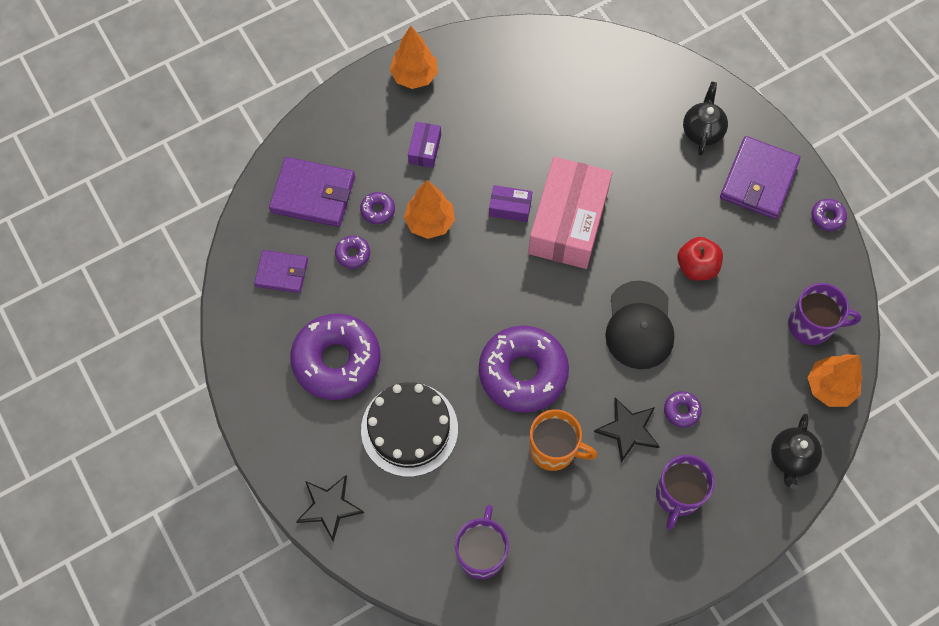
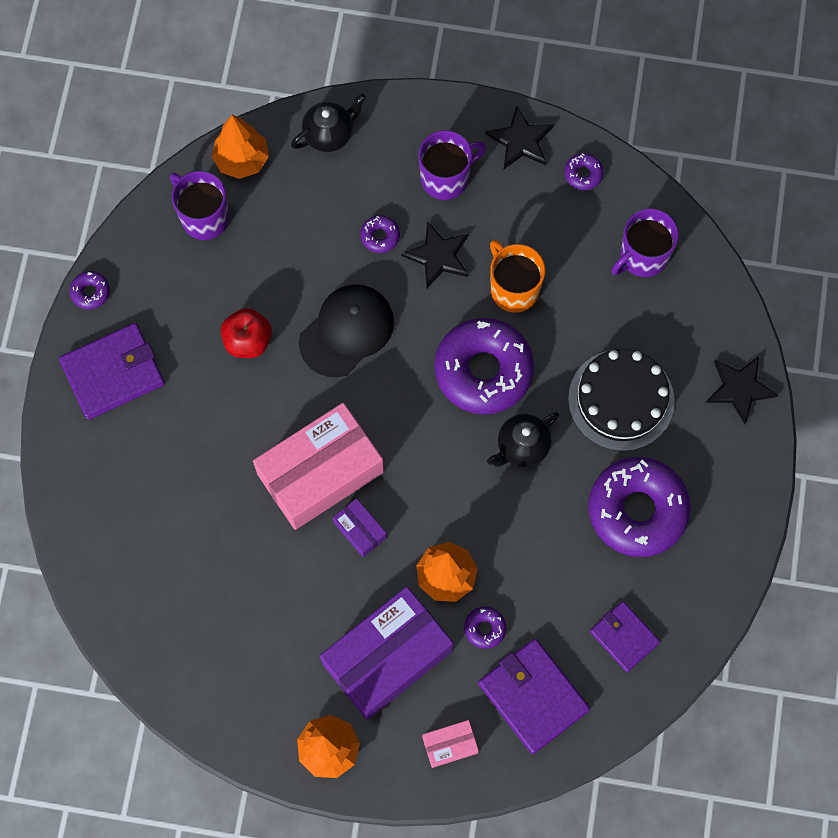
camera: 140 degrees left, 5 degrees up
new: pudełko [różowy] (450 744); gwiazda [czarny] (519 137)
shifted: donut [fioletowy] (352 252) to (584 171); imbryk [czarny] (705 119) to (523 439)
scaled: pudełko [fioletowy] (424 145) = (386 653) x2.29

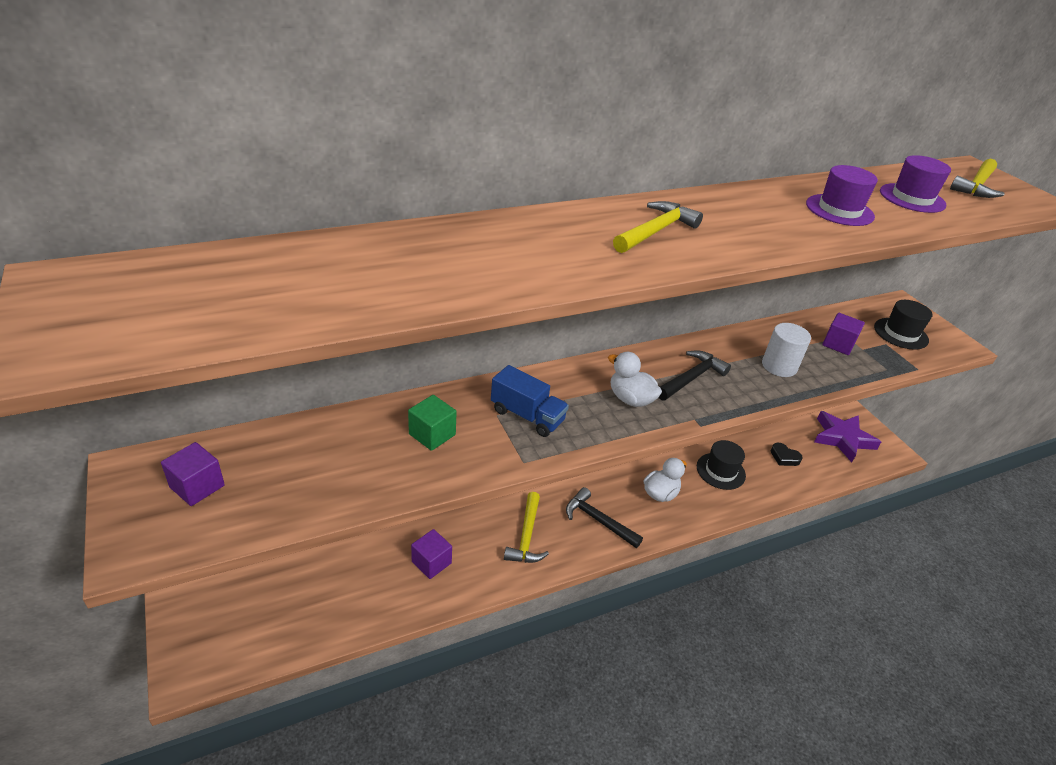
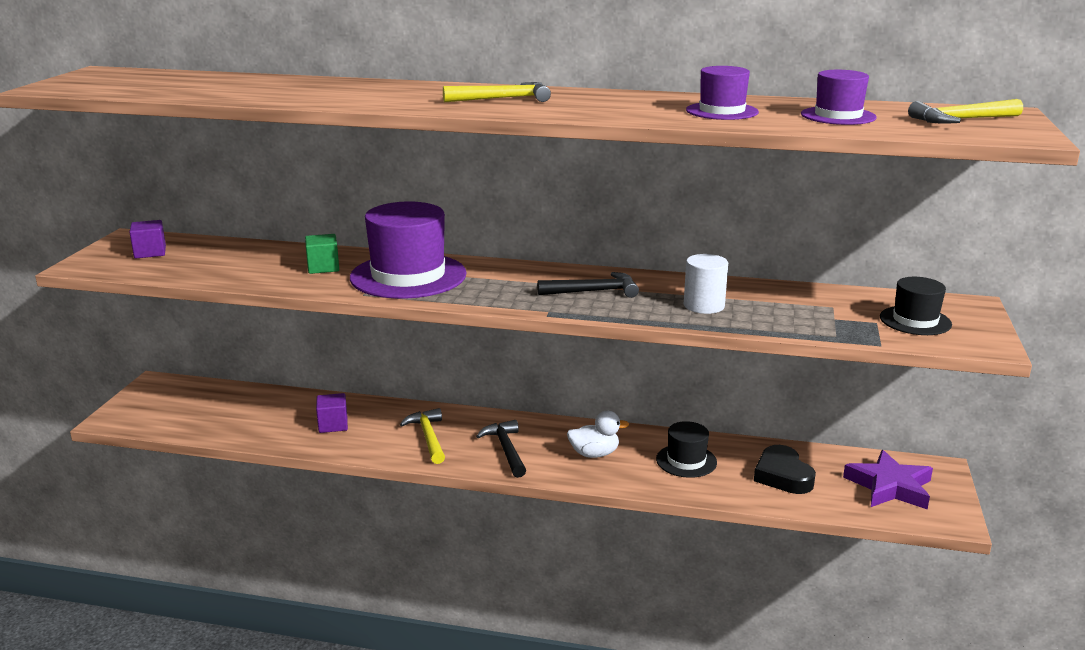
camera: 40 degrees right, 15 degrees down
gone: kaczka [biały] (635 379); sześcian [fioletowy] (844 334)
swapped: ciężarówka [niebieski] (530 401) to kapelusz [fioletowy] (408 250)
rotated: młotek [żółty] (526 527) = (422 436) 120 degrees clockwise
scaled: serce [czarny] (787 454) = (785 469) x1.70

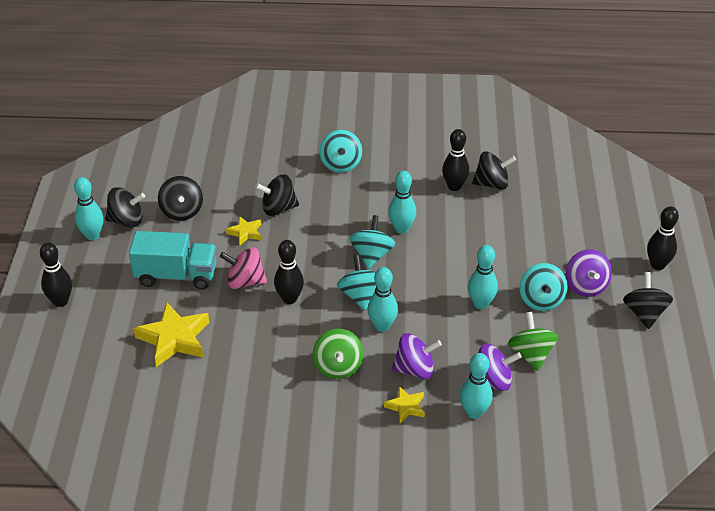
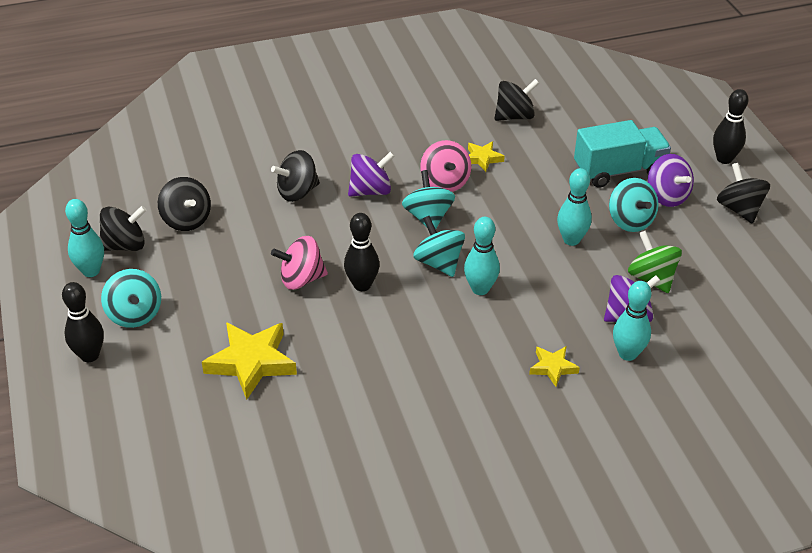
camera: 20 degrees left, 0 degrees up
gone: bączek [zielony] (338 354); kręgiel [czarny] (455 160)
shifted: ciężarówka [turkusowy] (173 260) to (622 154); gwiazda [żółty] (243 230) to (486 157); bączek [turkusowy] (341 151) to (131 298); bączek [fioletowy] (417 356) to (371 174)
swapped: kręgiel [turkusowy] (402 202) to bączek [różowy] (445 166)

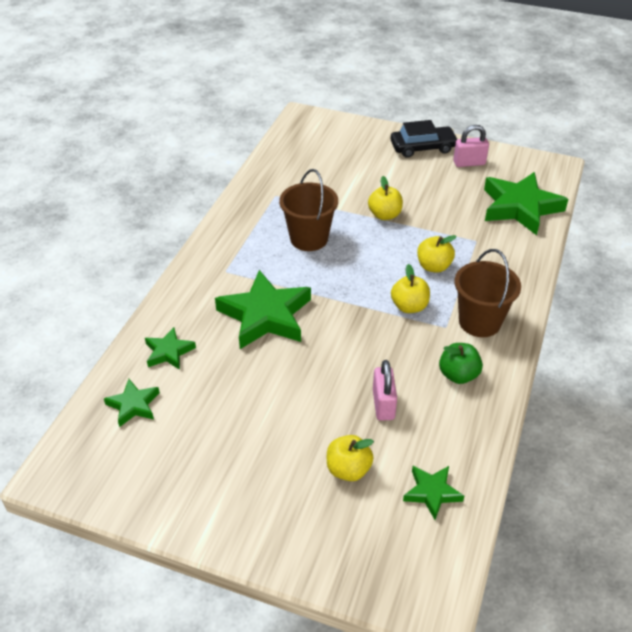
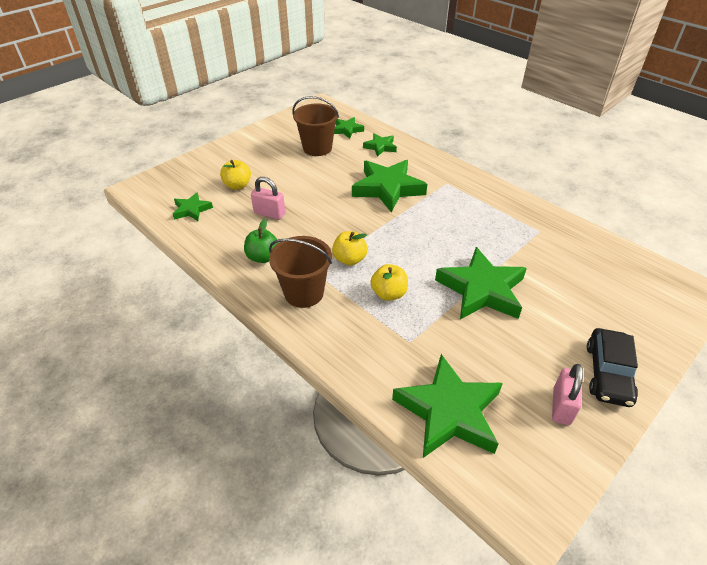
camera: 115 degrees right, 0 degrees up
shifted: wiadro [brązowy] (308 210) to (315 126)
swapped: jabłko [żółty] (385 198) to gwiazda [zielony] (481 283)

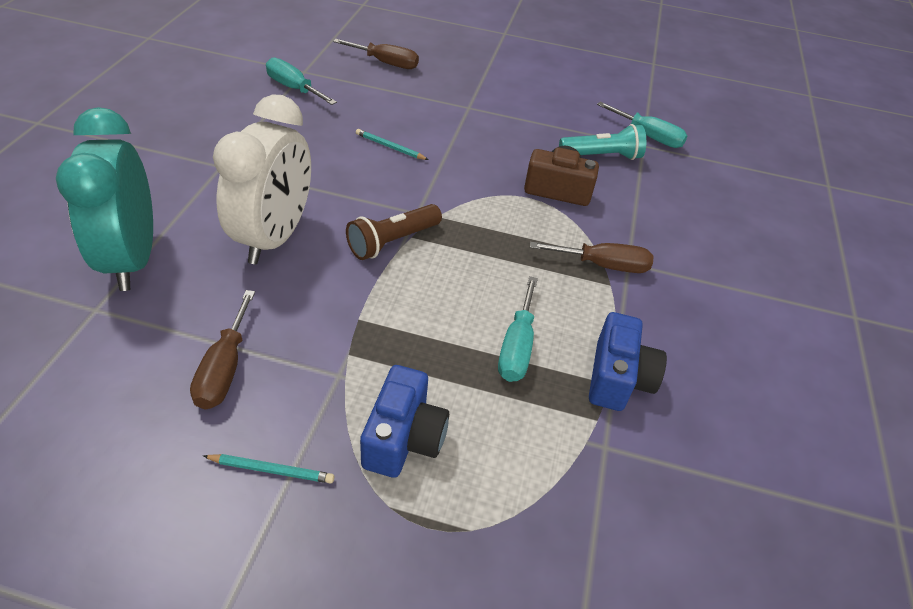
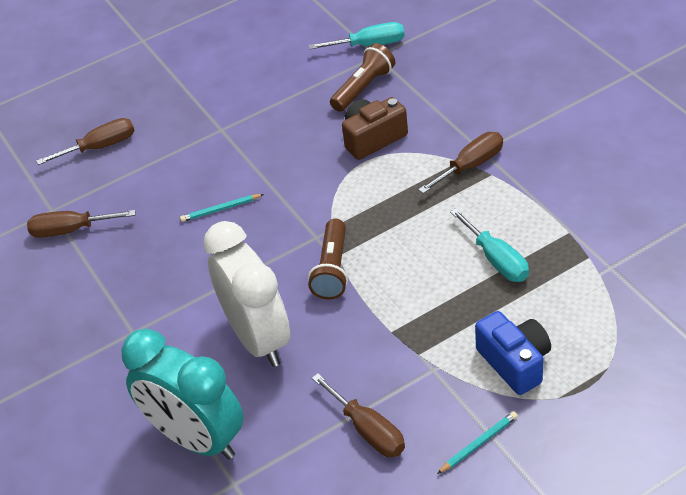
camera: 35 degrees left, 0 degrees up
gone: aparat fotograficzny [niebieski] (628 361)
repainted: śrubokręt [turkusowy] (301 81) to śrubokręt [brązowy] (81 224); latarka [turkusowy] (602 142) to latarka [brązowy] (362 77)

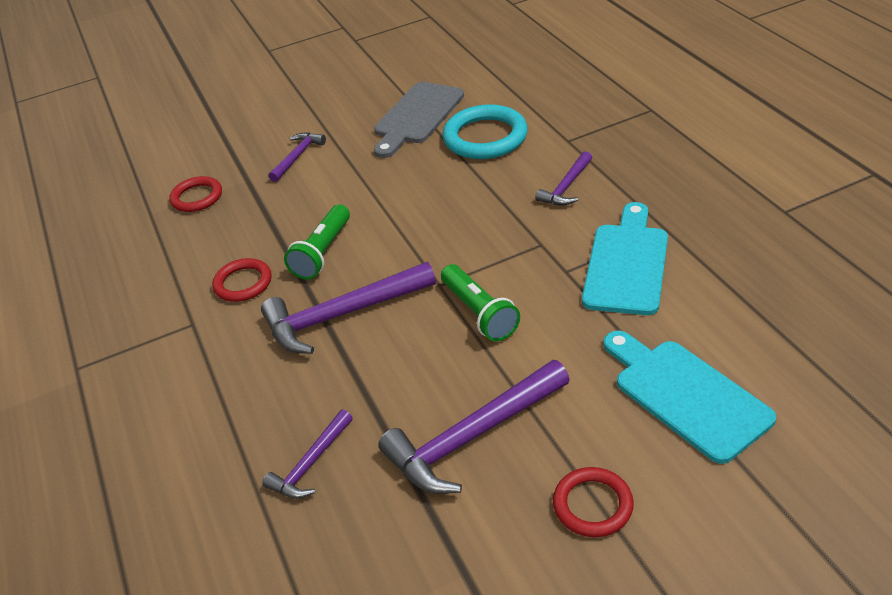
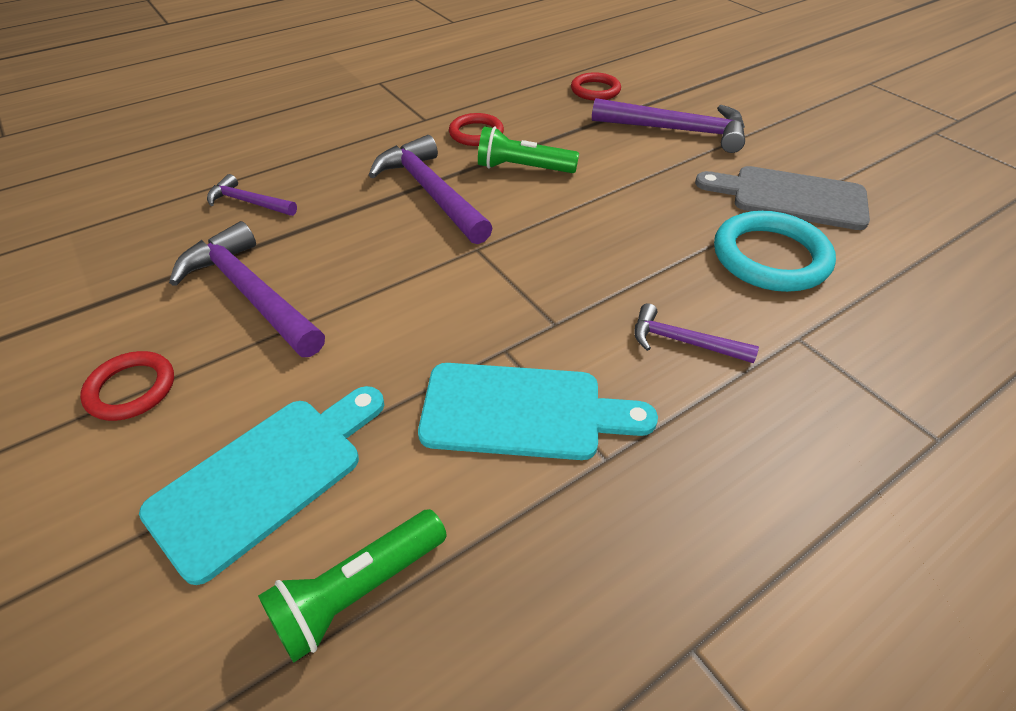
camera: 75 degrees right, 5 degrees up
shifted: latarka [zielony] (480 302) to (352 585)
scaled: młotek [fioletowy] (297 157) = (668 125) x1.83

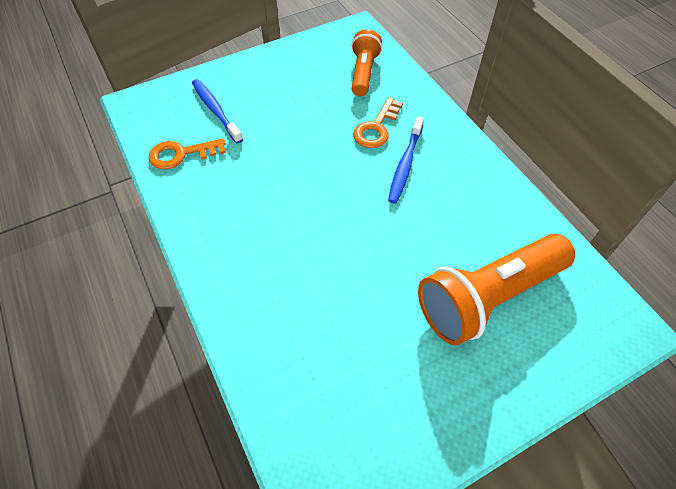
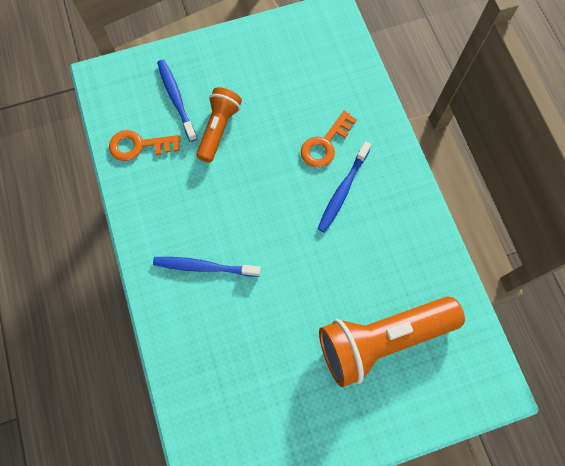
camera: 10 degrees right, 15 degrees up
new: szczoteczka do zębów [niebieski] (207 267)
shifted: latarka [pomarańczowy] (366 62) to (219 125)

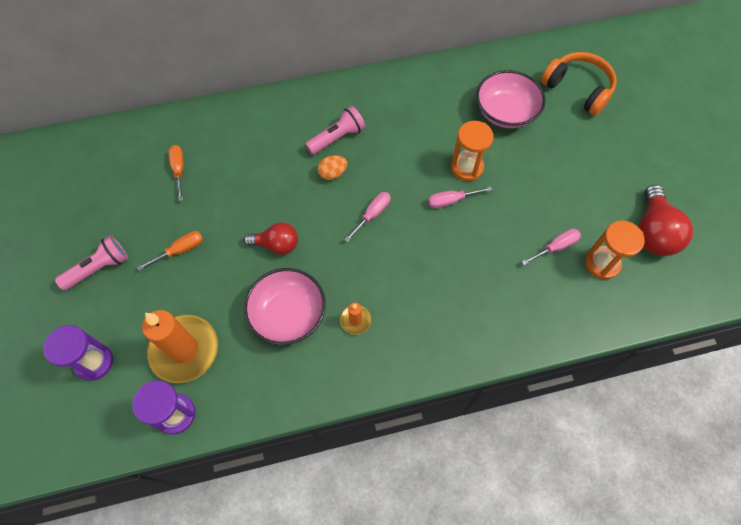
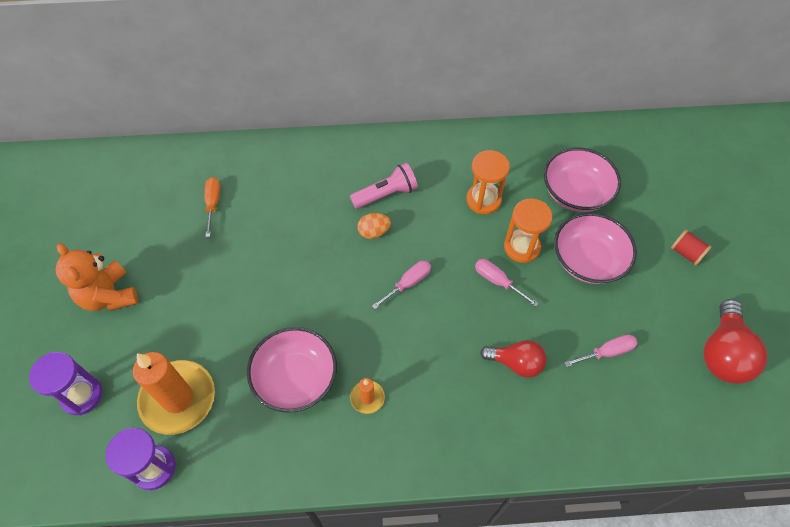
camera: 10 degrees right, 5 degrees down
gone: śrubokręt [pomarańczowy] (170 250); słuchawki [pomarańczowy] (579 84)
new: miska [różowy] (595 248); szpulka [czerwony] (691 247)
shifted: żarówka [czerwony] (270 238) to (513 359); klepsydra [pomarańczowy] (615 250) to (488 182)
swapped: latarka [różowy] (91 263) to miś [pomarańczowy] (96 277)
rotated: śrubokręt [różowy] (460 197) = (507 282) 45 degrees clockwise

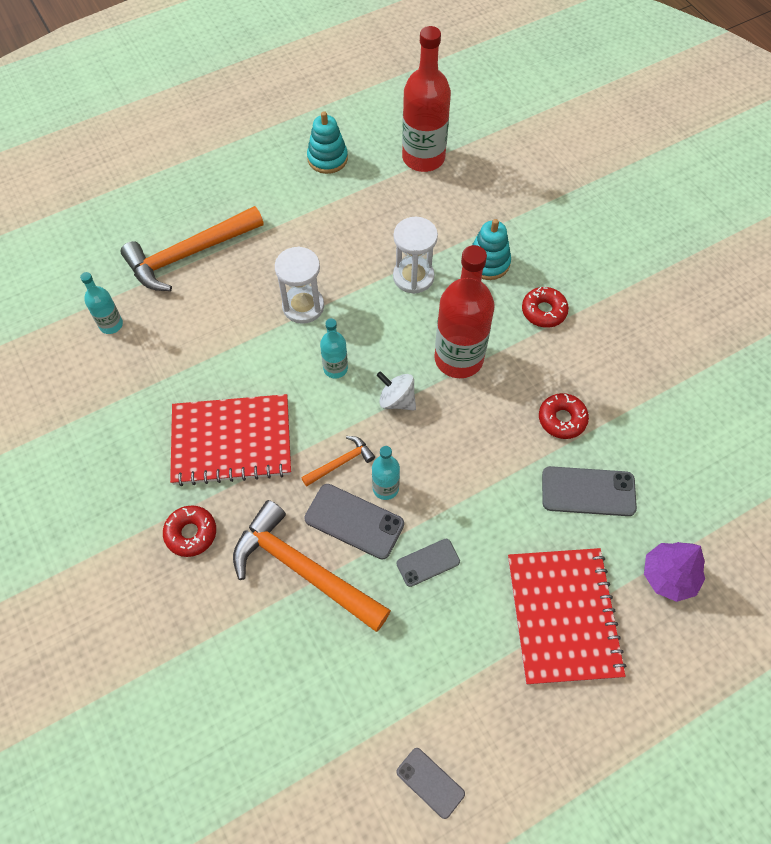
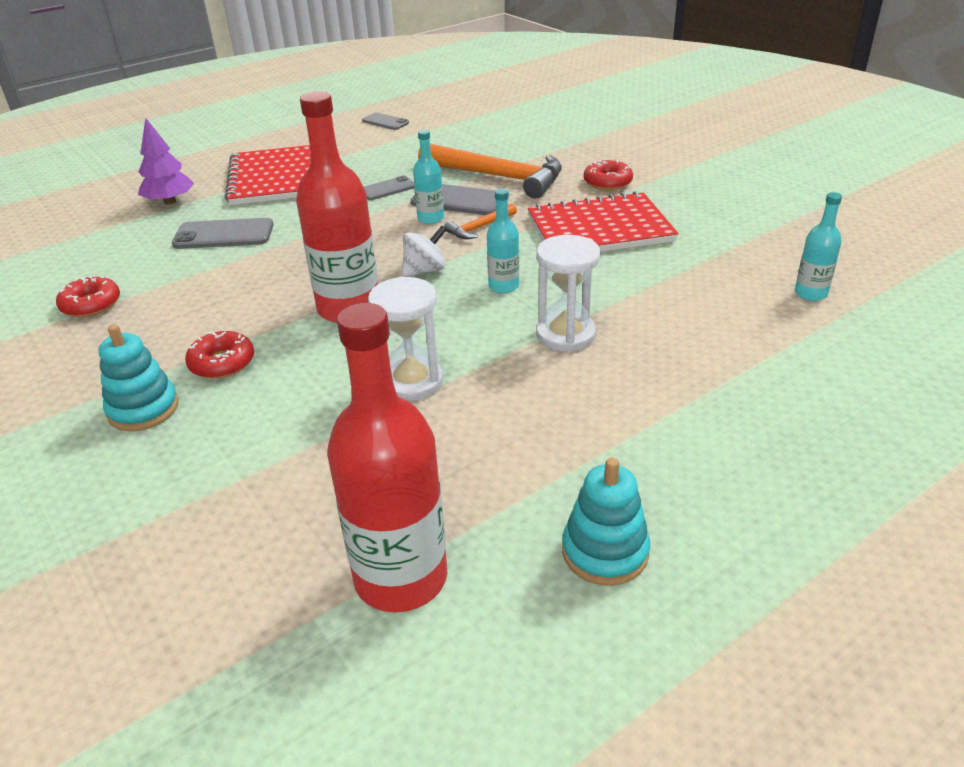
camera: 175 degrees right, 25 degrees down
gone: młotek [pomarańczowy] (192 248)
shifted: zabawka nakładanka [turkusowy] (491 249) to (138 377); donut [czerwony] (564 416) to (88 296)
rotated: bączek [biały] (396 390) = (424 251) 60 degrees counterclockwise

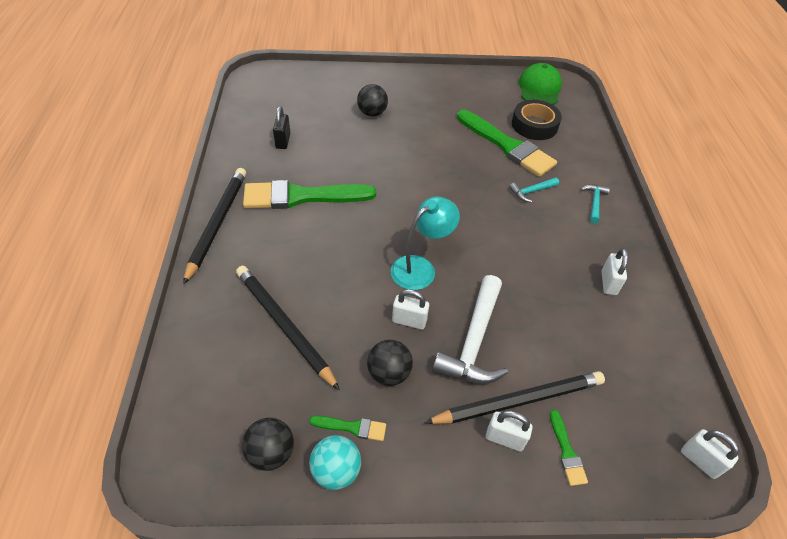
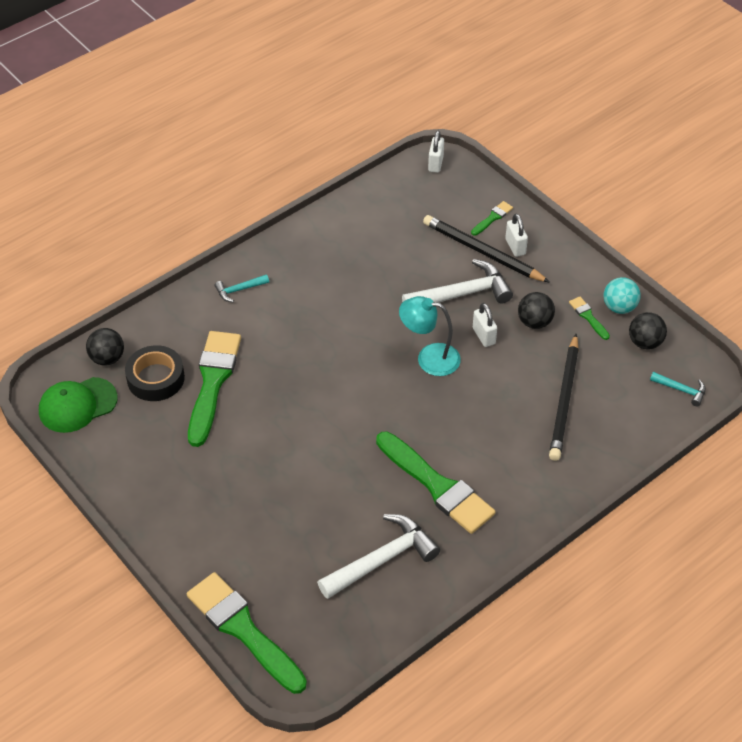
camera: 125 degrees left, 0 degrees up
gone: ołówek [czarny] (214 226); kłódka [biały] (614 271)
new: pędzel [zielony] (247 633)
shifted: piłka [czarny] (372 100) to (105 347); młotek [turkusowy] (534 190) to (678 389)
swapped: kłódka [czarny] (281 127) to młotek [biały] (378 556)

